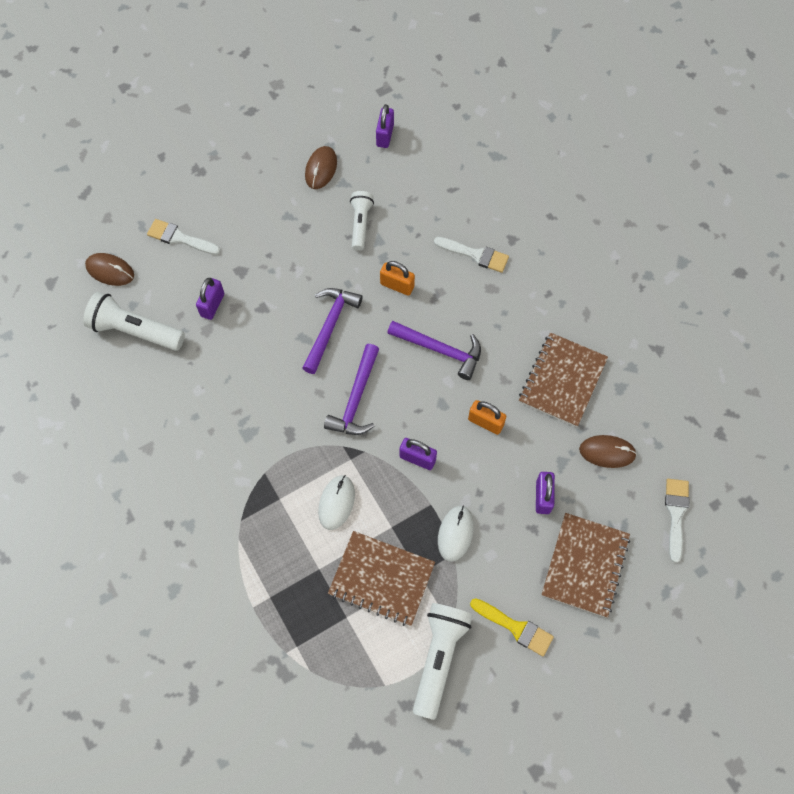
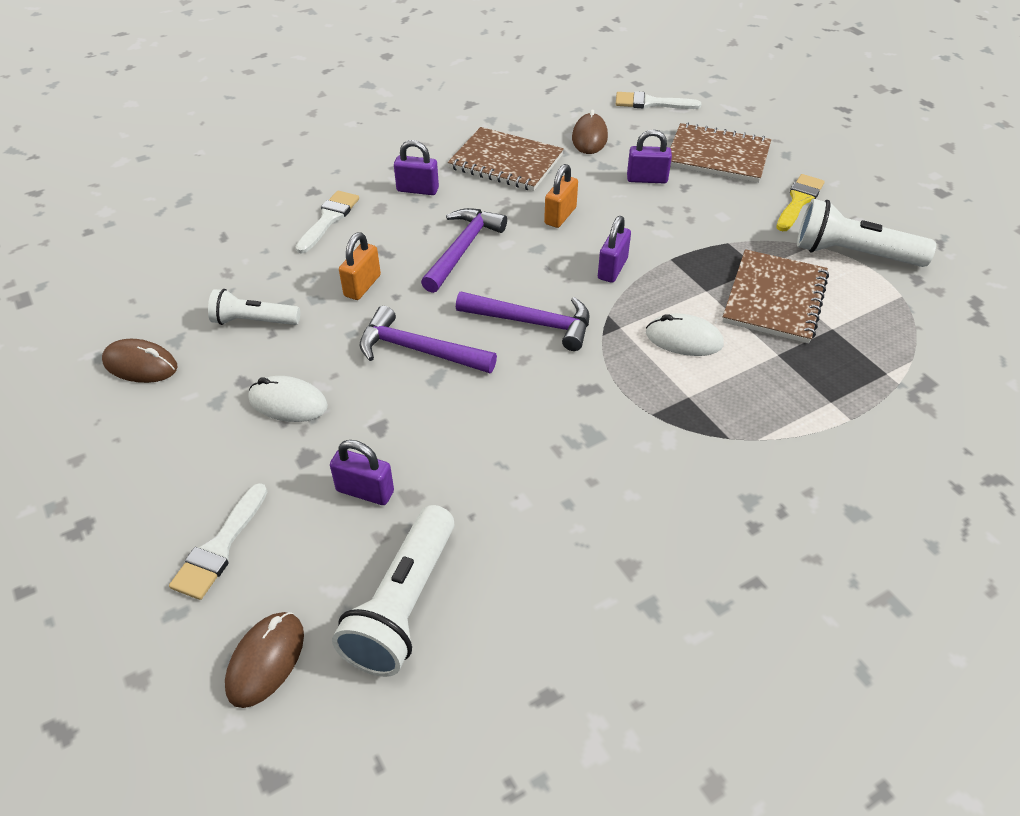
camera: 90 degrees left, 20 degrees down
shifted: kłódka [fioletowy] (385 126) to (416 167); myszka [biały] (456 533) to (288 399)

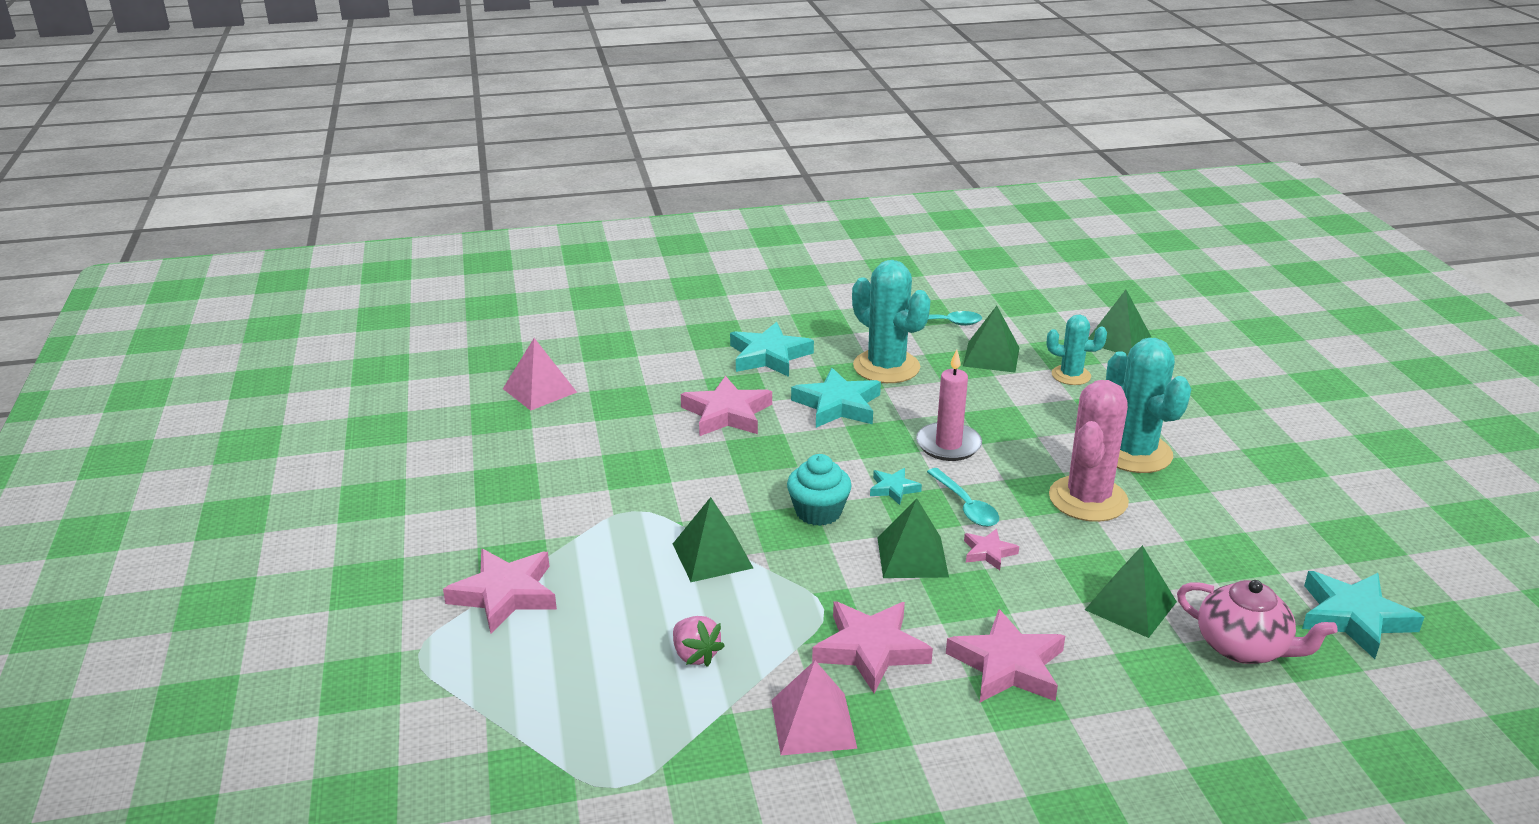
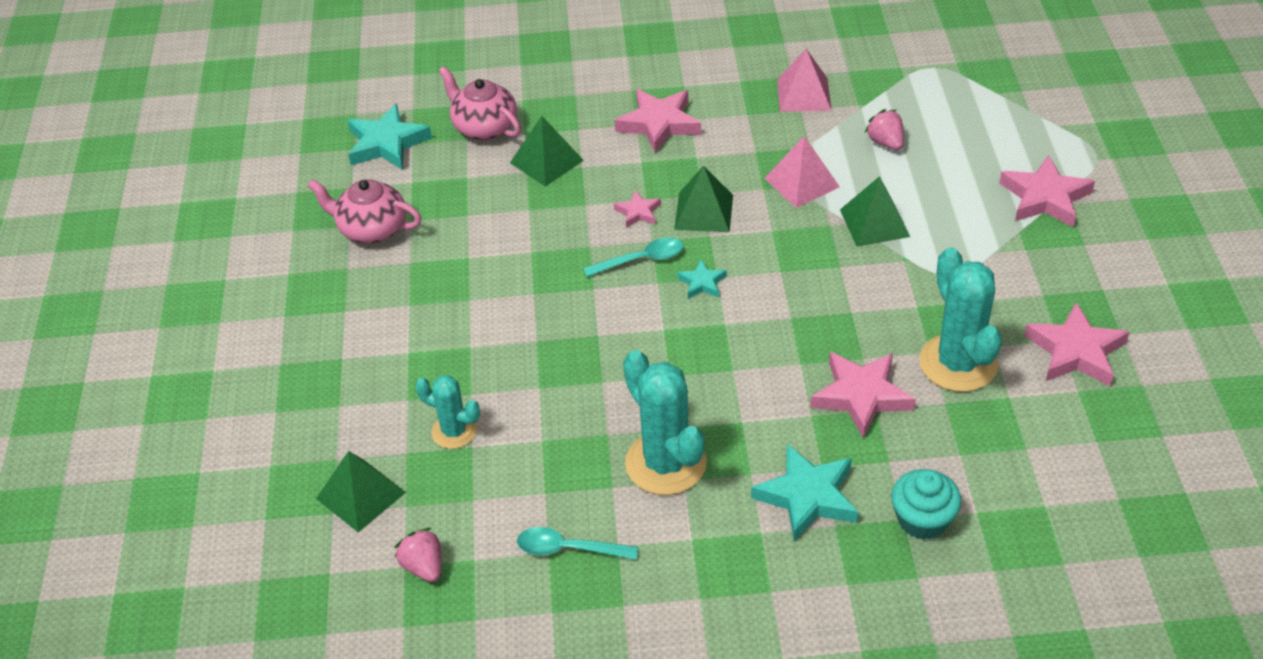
camera: 170 degrees left, 15 degrees up
gone: gwiazda [turkusowy] (836 398); świeca [różowy] (949 405); piramida [zielony] (991 339); kaktus [różowy] (1089 451)
new: imbryk [różowy] (364 211); truskawka [różowy] (417 555)
shifted: piramida [różowy] (540 374) to (802 172); muffinka [turkusowy] (819 490) to (926 504); gwiazda [różowy] (872 647) to (1077 344); kaktus [turkusowy] (1148 405) to (960 319)
rotated: łyżka [turkusowy] (963 497) = (633 257) 90 degrees clockwise

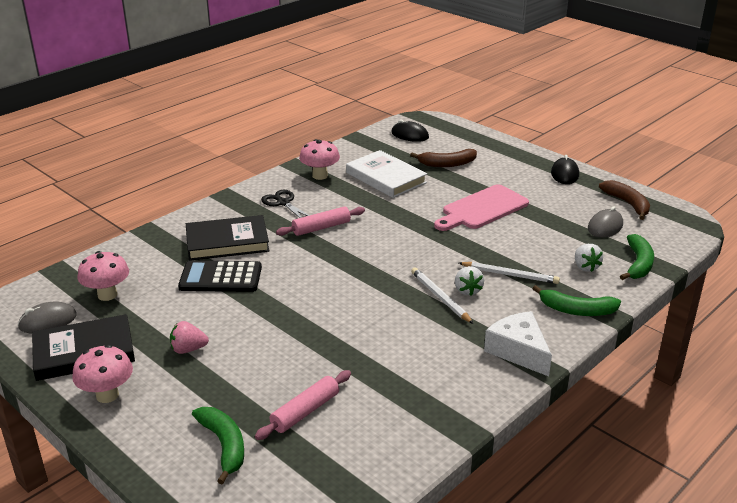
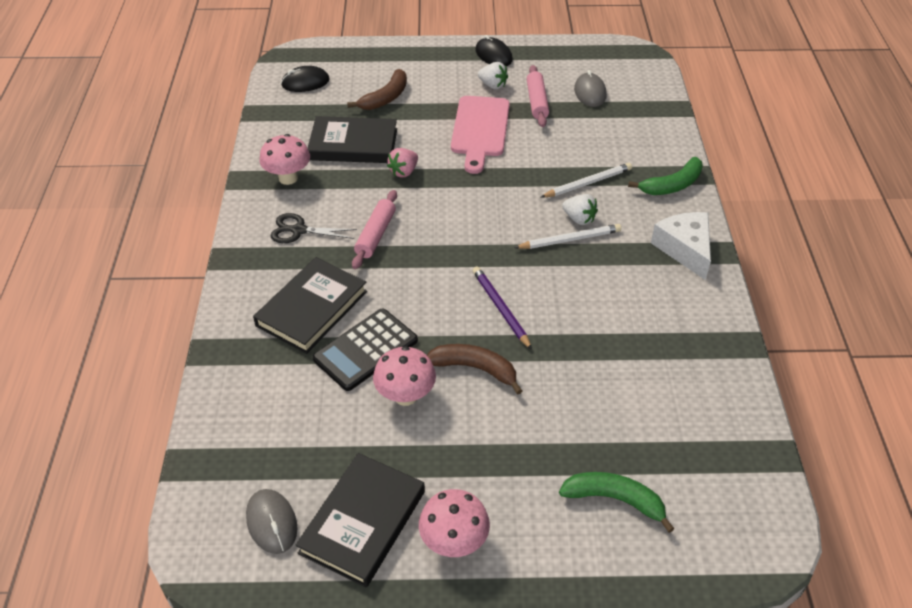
camera: 45 degrees left, 15 degrees up
gone: banan [zielony] (637 257)
new: ołówek [fioletowy] (502 308)
shifted: grzyb [różowy] (103 276) to (404 376); truskawka [różowy] (189 337) to (402 162); wałek do ciasta [różowy] (303 405) to (538 96); truskawka [biały] (589 258) to (493 75); banan [brązowy] (624 200) to (474 369)
repainted: książka [biały] (386 174) to książka [czarny] (352 139)
rotated: myszka [szary] (47 317) = (272 521) 45 degrees counterclockwise; ołówek [biały] (442 296) = (567 236) 150 degrees clockwise; ser [biały] (518 343) = (681 246) 60 degrees clockwise

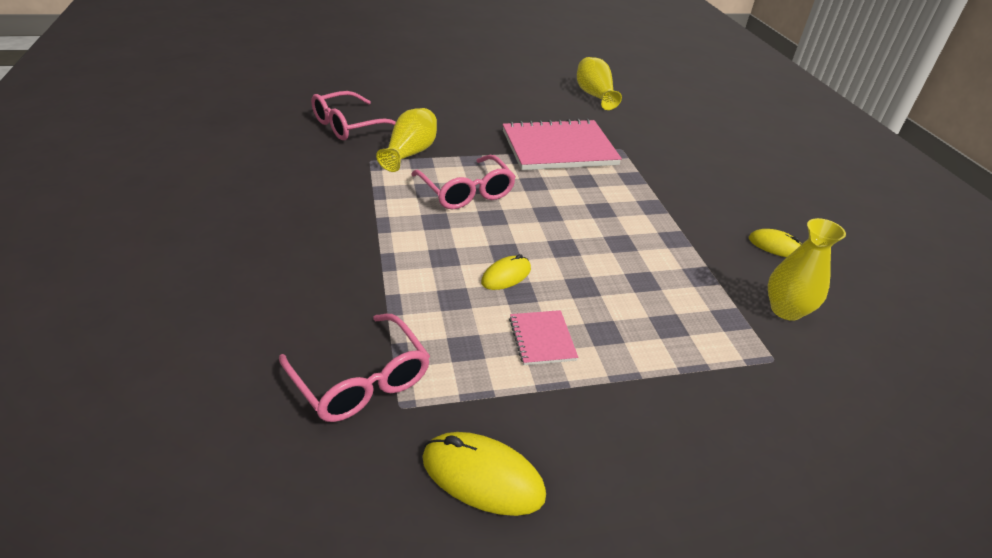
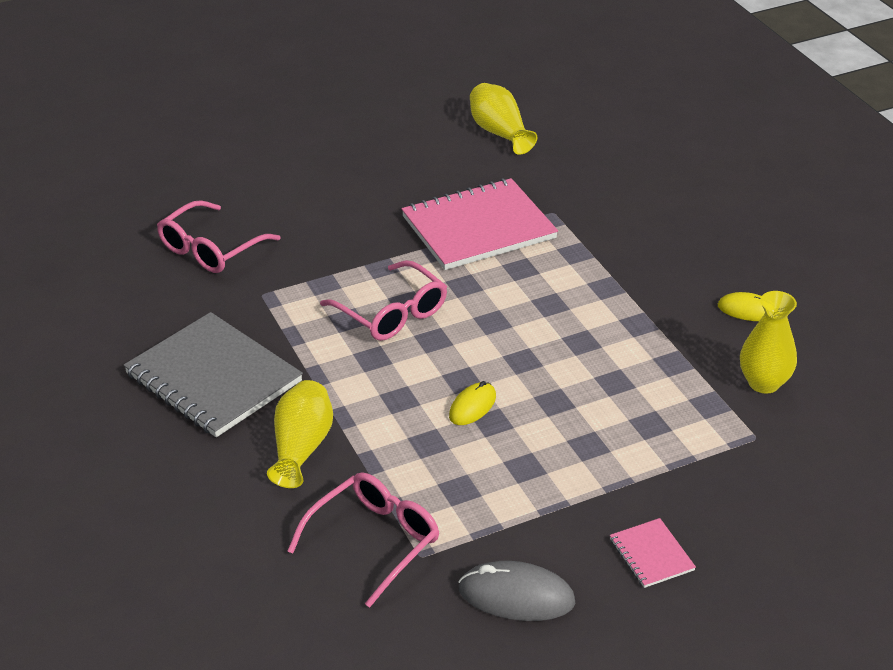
camera: 10 degrees left, 0 degrees up
new: zeszyt [szary] (213 374)
shifted: wazon [żółty] (406 140) to (300 434); zeszyt [różowy] (543 337) to (653 553)
repainted: myszka [żółty] (484 474) to myszka [szary] (516 591)
rotated: okulary [różowy] (354 368) = (363 540) 90 degrees counterclockwise

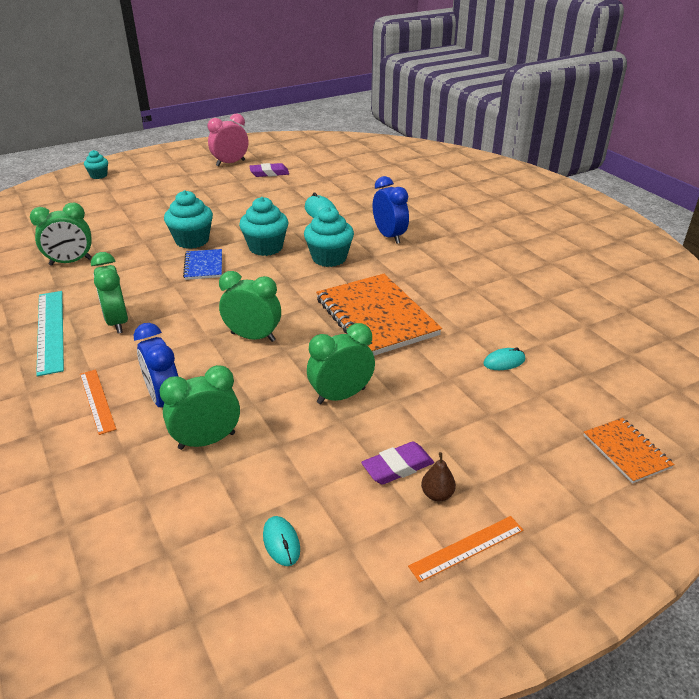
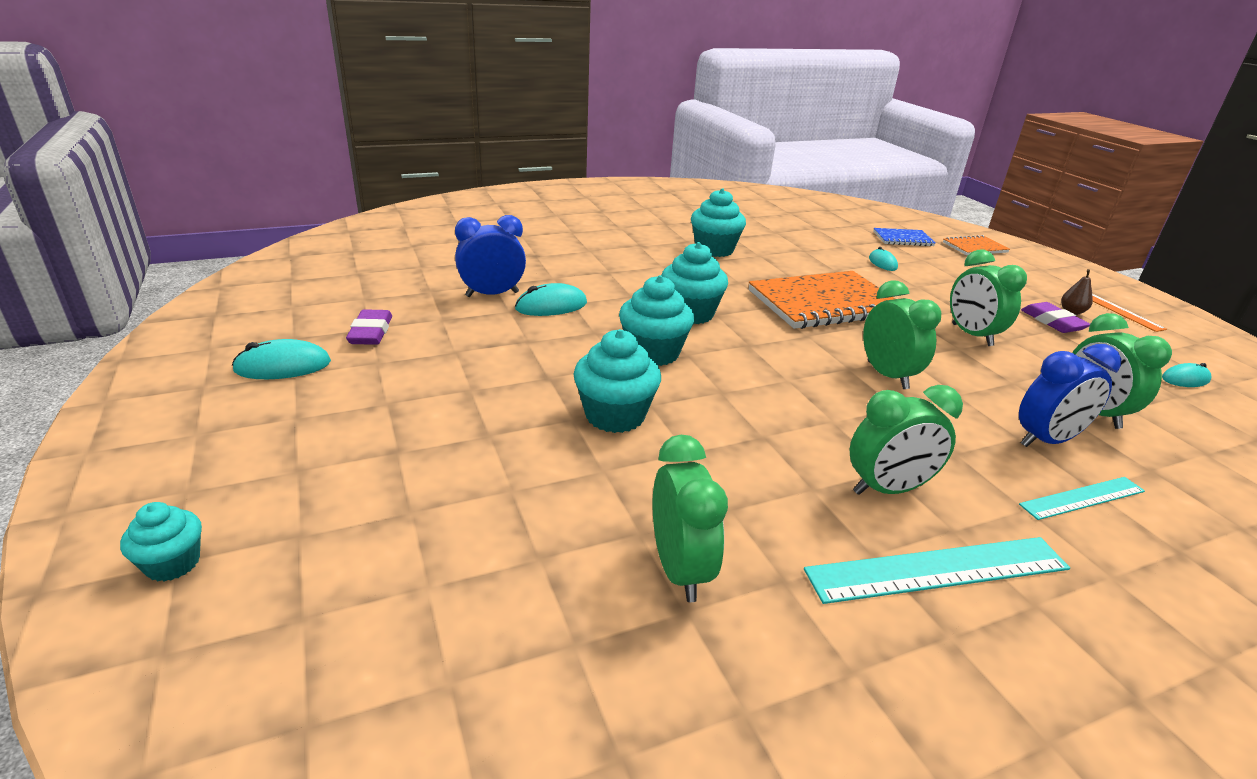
camera: 85 degrees left, 5 degrees down
new: muffinka [turkusowy] (718 222)
shifted: zeszyt [niebieski] (202 264) to (904 237); budzik [niebieski] (391 210) to (490 256)
swapped: budzik [różowy] (228 140) to myszka [turkusowy] (281 359)
repainted: linijka [pomarańczowy] (98 402) to linijka [turkusowy] (1082 498)
rotated: budzik [zielony] (250 306) = (902 335) 135 degrees clockwise

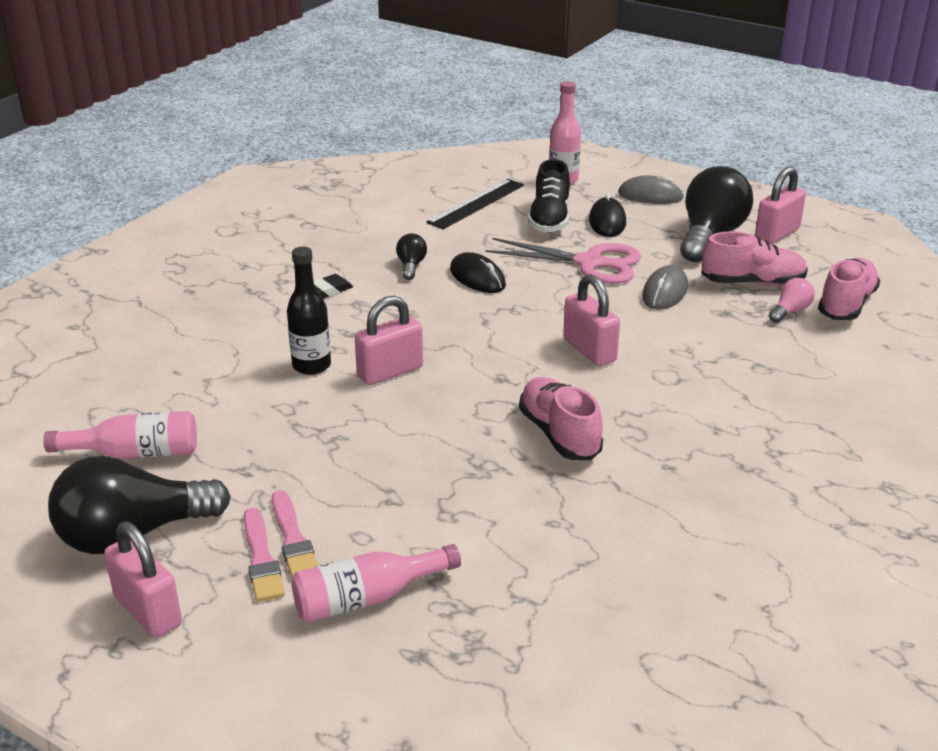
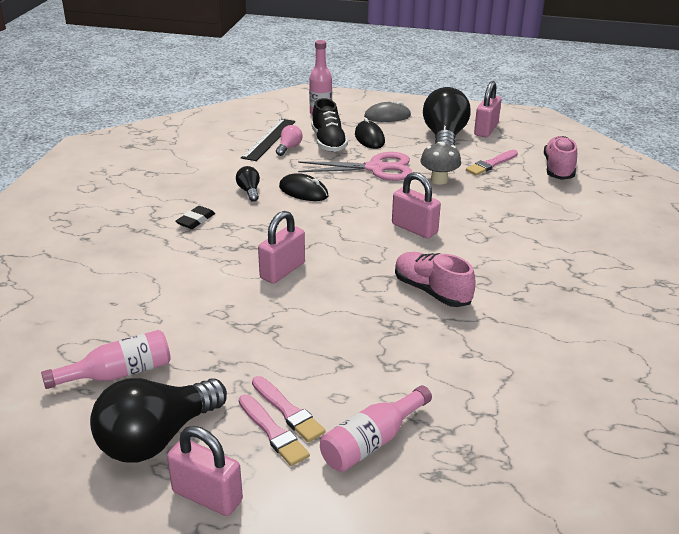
camera: 20 degrees left, 0 degrees up
gone: butelka [czarny] (309 310)
shifted: żarówka [różowy] (792 300) to (289 140)
swapped: myszka [szary] (665 287) to grzyb [szary] (440 163); but [różowy] (754 258) to pędzel [różowy] (492 163)

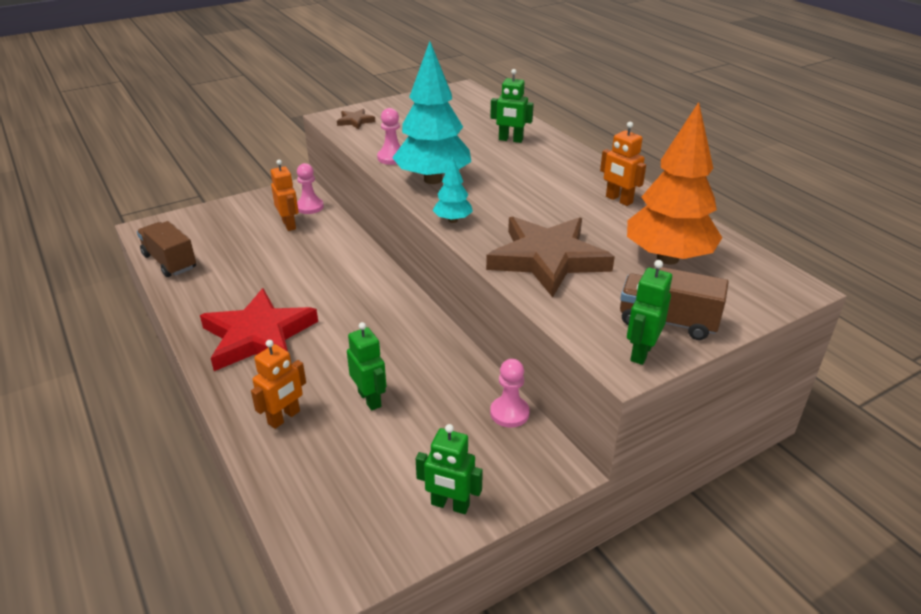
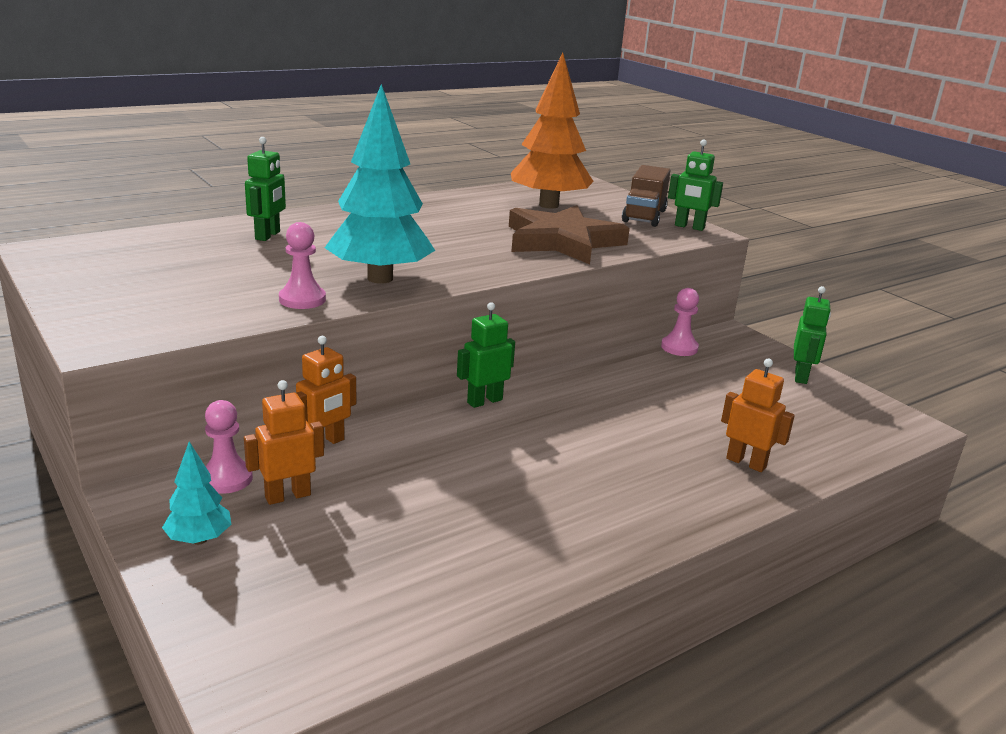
camera: 95 degrees left, 10 degrees down
gone: ciężarówka [brązowy] (166 249); gwiazda [czerwony] (259 329); gwiazda [brązowy] (356 119)
shifted: robot [zielony] (366 366) to (486 355); drzewko [turkusowy] (453 189) to (196 493); robot [pomarańczowy] (623 164) to (326 390)

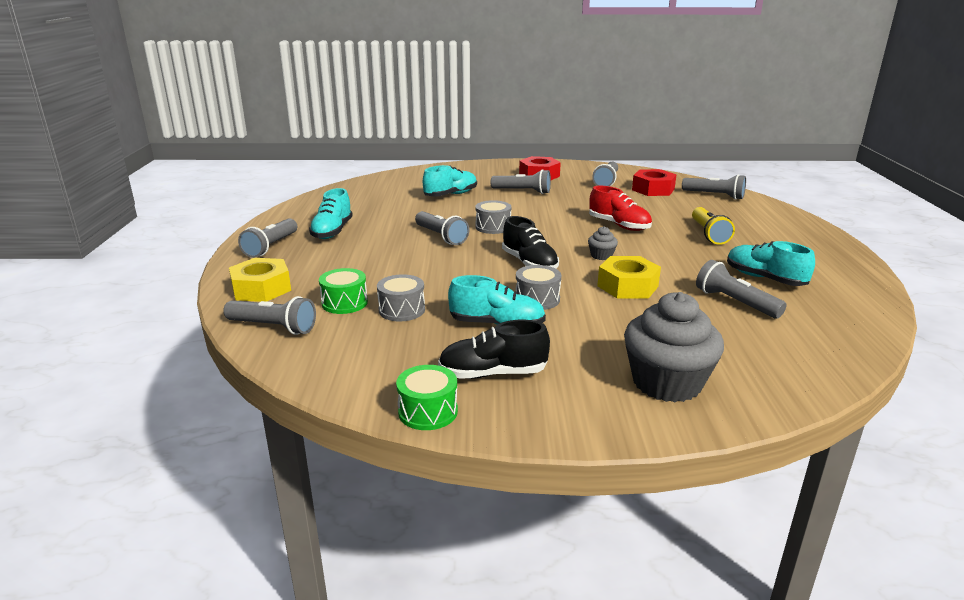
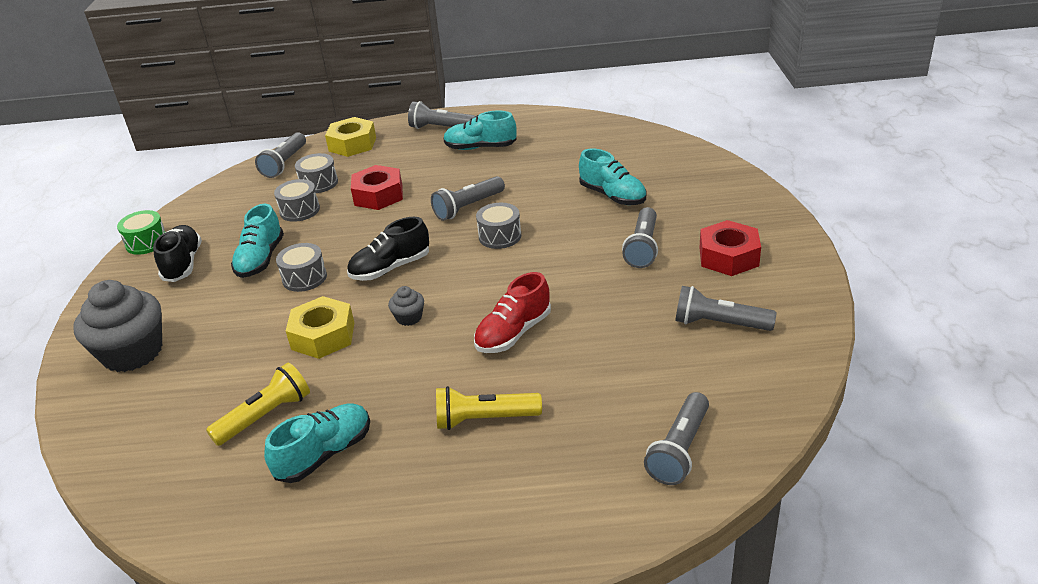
camera: 90 degrees right, 10 degrees up
shifted: nakrętka [czerwony] (654 182) to (377 187)
repainted: bęben [zielony] (343 291) to bęben [szary] (316 173); latarka [szary] (741 289) to latarka [żółty] (258 404)

